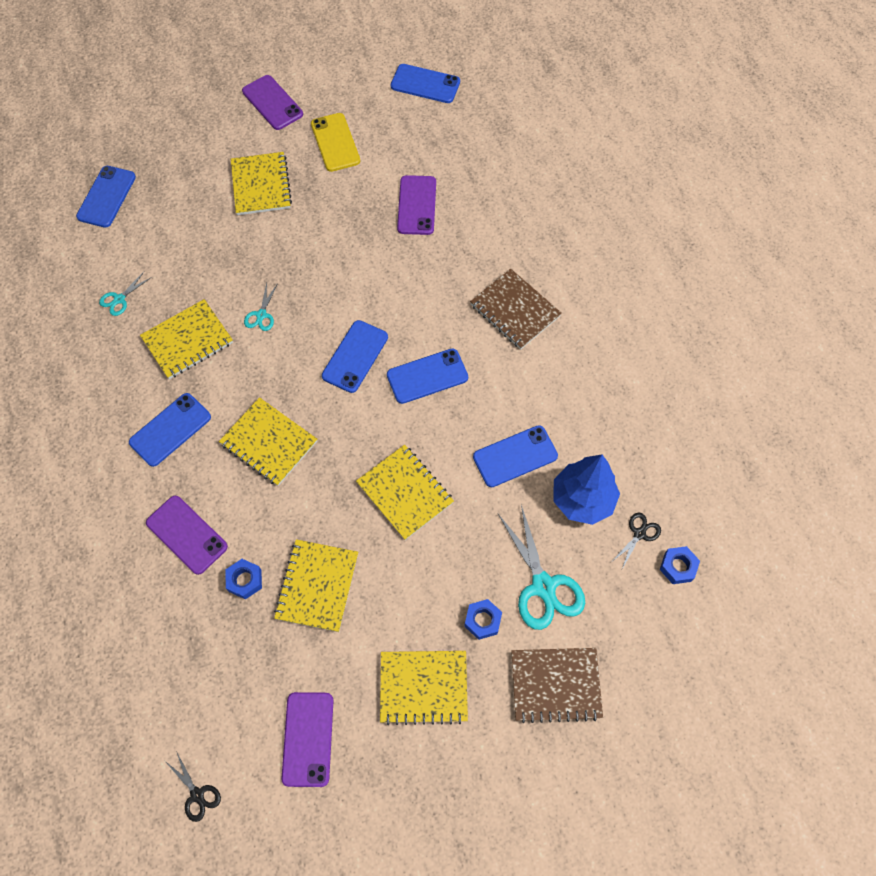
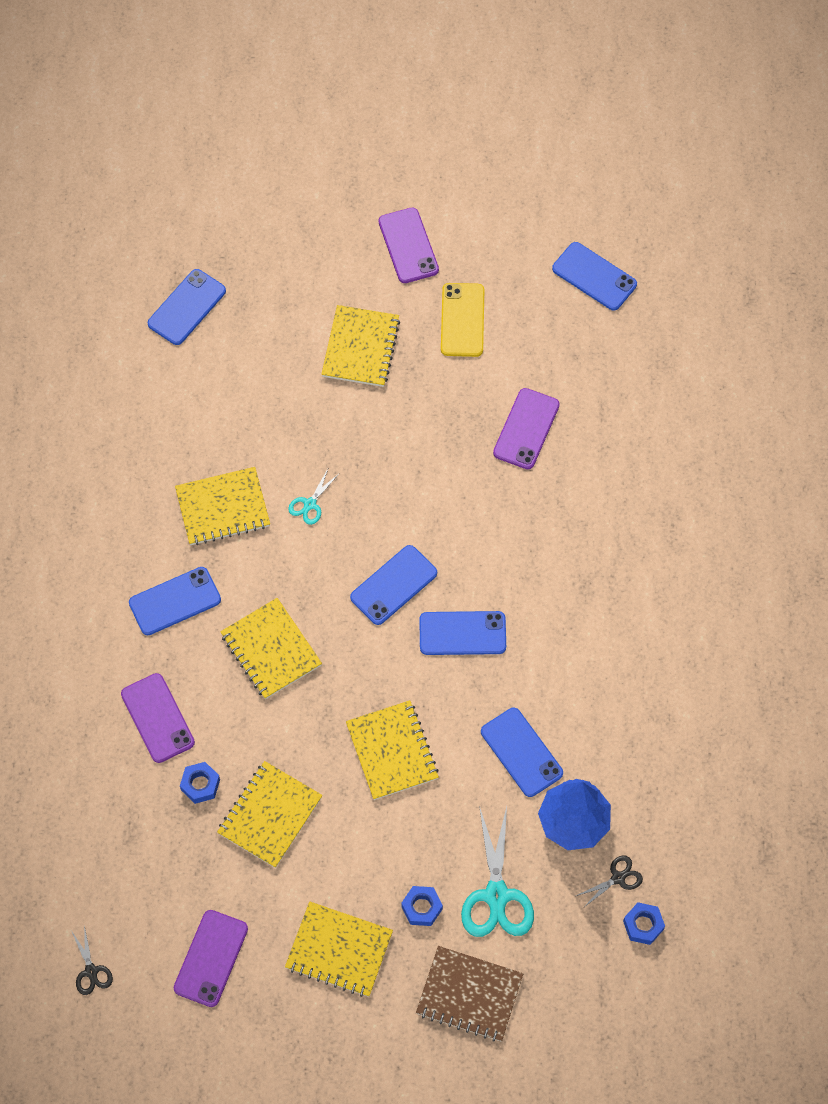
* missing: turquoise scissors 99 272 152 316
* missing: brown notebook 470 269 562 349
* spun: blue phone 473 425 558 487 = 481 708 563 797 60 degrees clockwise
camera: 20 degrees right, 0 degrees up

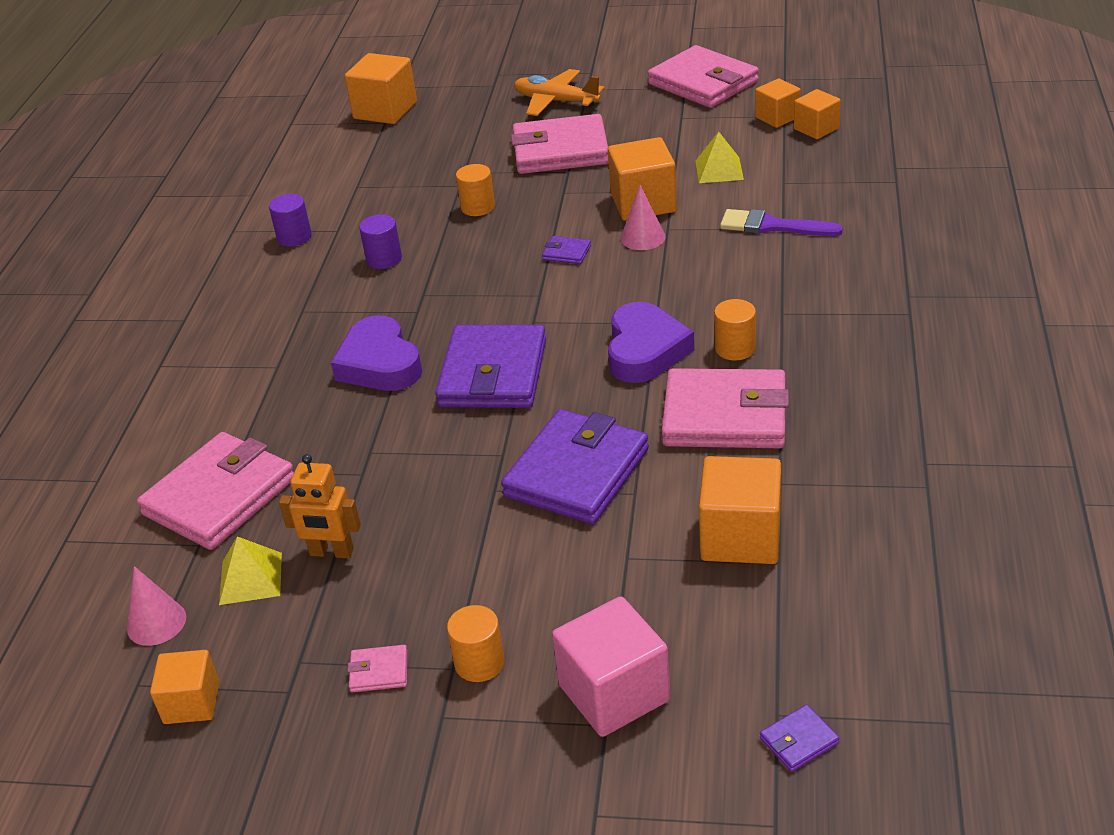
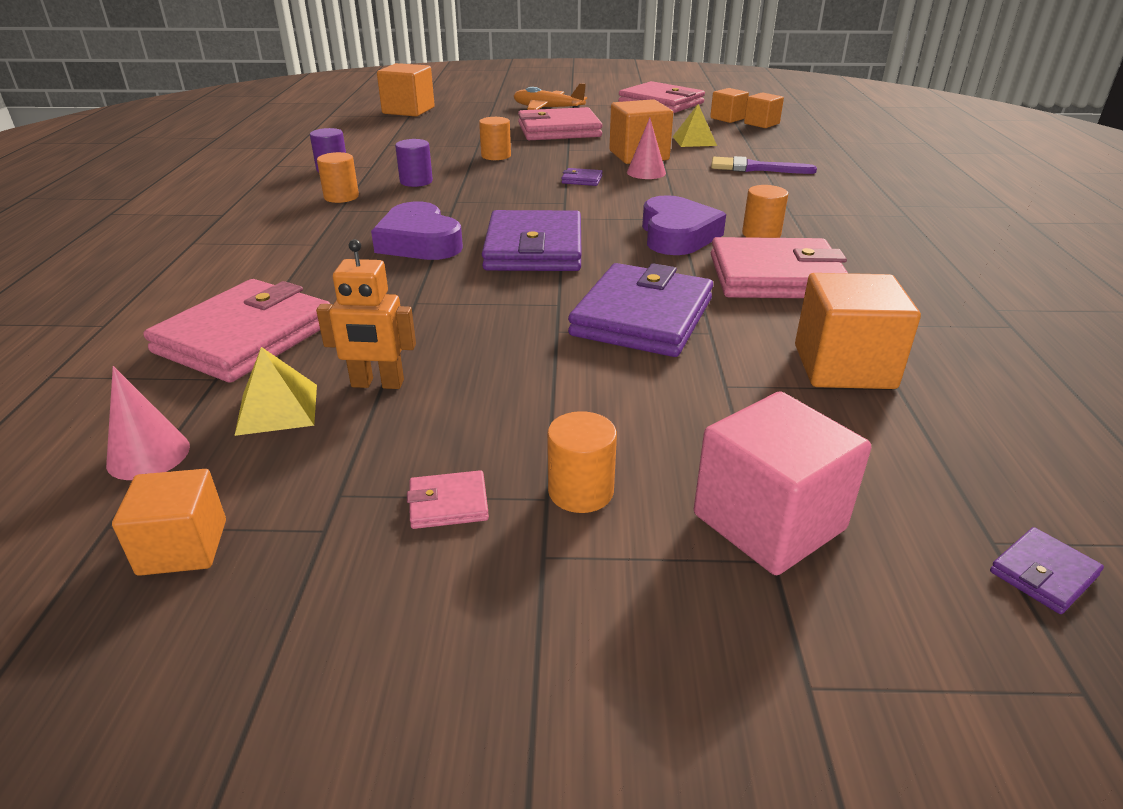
* appeared: orange cylinder 317 152 359 203
camera: 10 degrees left, 5 degrees down

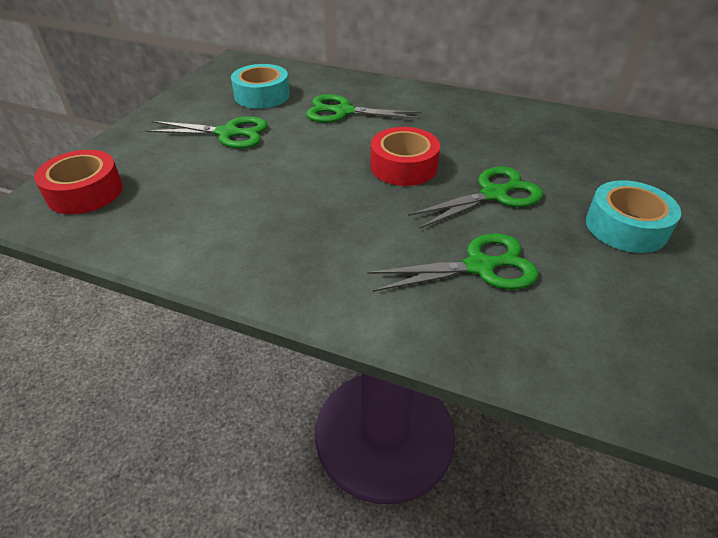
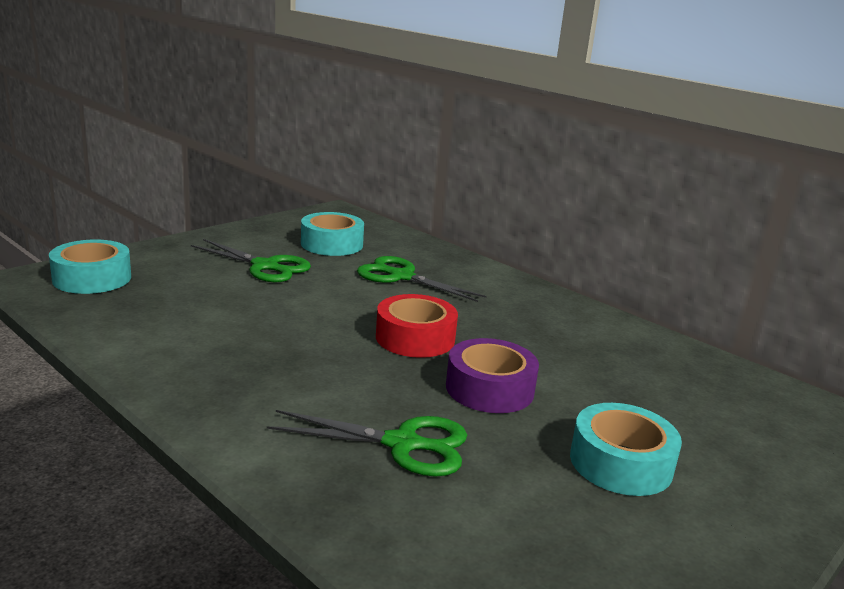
* colour: red tape 34 150 123 214 to turquoise tape 49 240 131 294
* exchanged: green scissors 408 166 543 229 to purple tape 446 338 539 413
camera: 20 degrees right, 20 degrees down

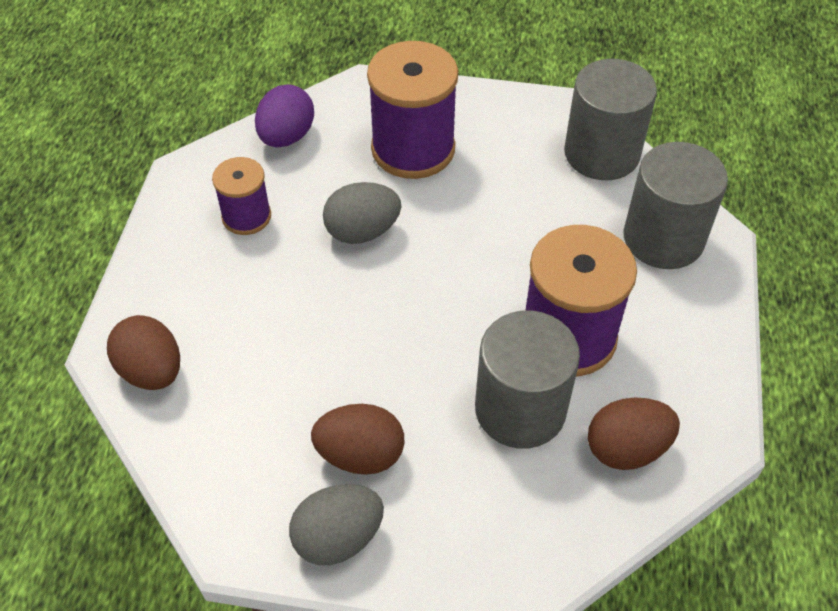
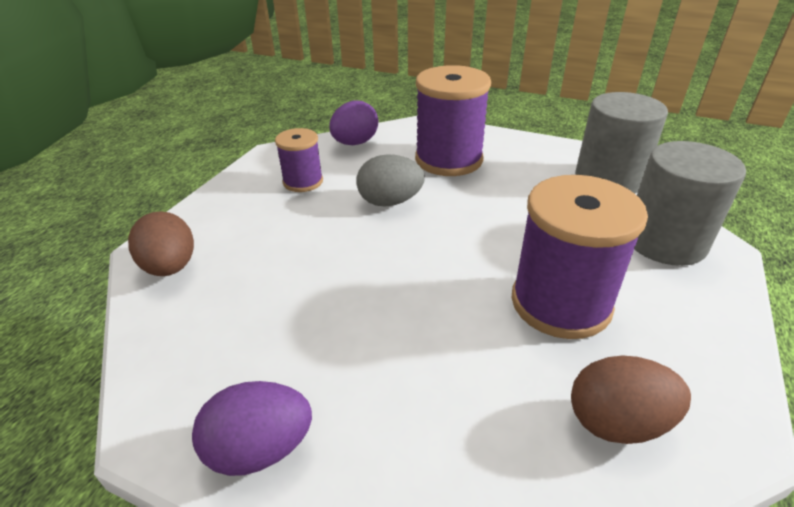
* colour: grey egg 289 484 384 565 to purple egg 192 381 312 476
* missing: brown egg 311 404 405 475
* missing: grey cylinder 475 310 580 449
camera: 15 degrees right, 15 degrees down

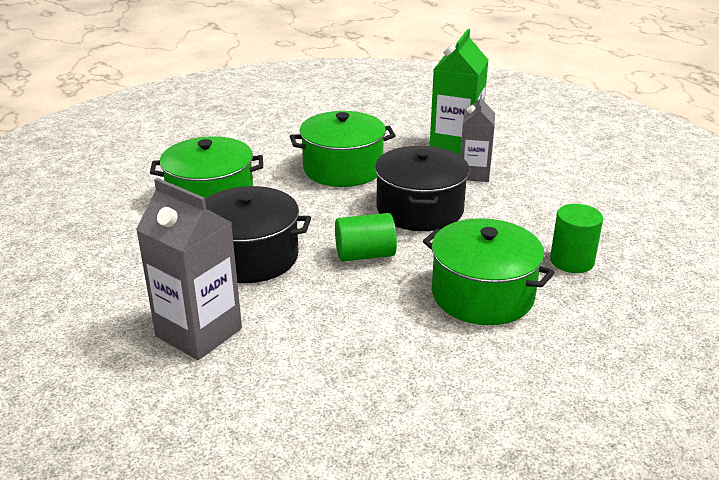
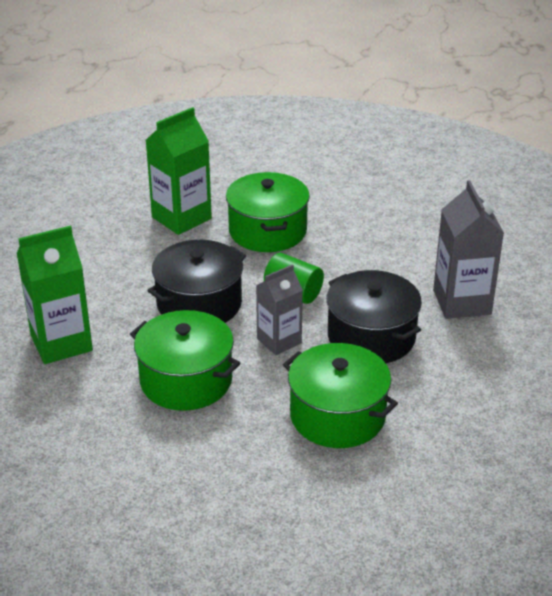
* relocated: grey carton 460 94 495 182 to 256 264 303 355
* exchanged: green cylinder 550 204 603 273 to green carton 146 107 212 235
camera: 135 degrees left, 5 degrees up

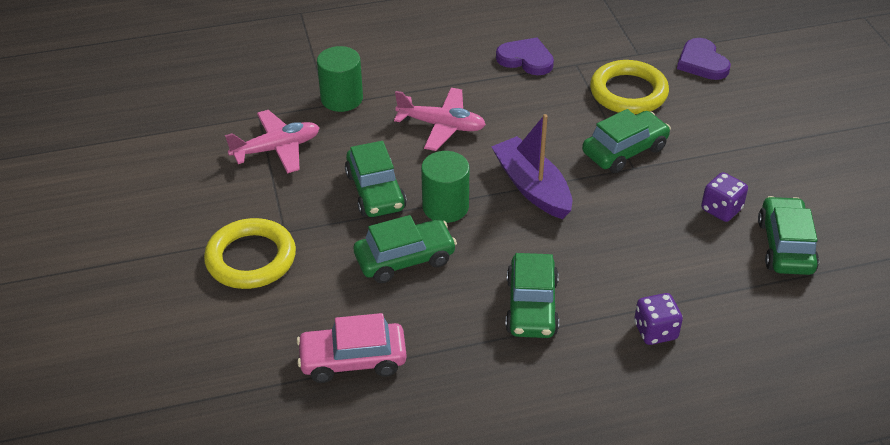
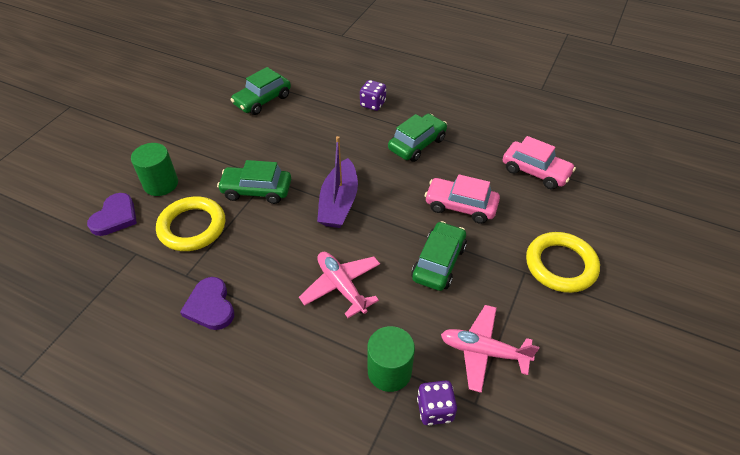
* colour: green car 354 215 457 283 to pink car 425 174 500 224
* relocated: green cylinder 421 151 470 223 to 131 143 178 196
* relocated: purple dice 701 172 748 222 to 417 381 457 425
camera: 140 degrees left, 5 degrees up

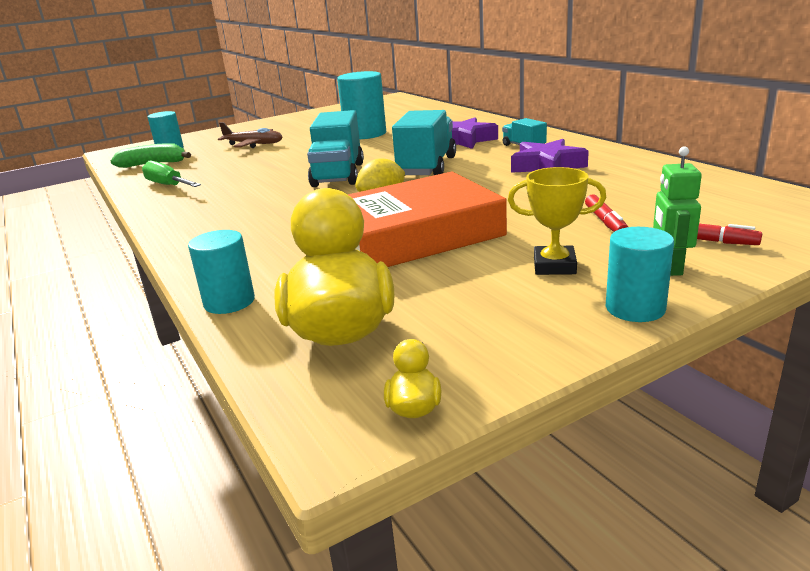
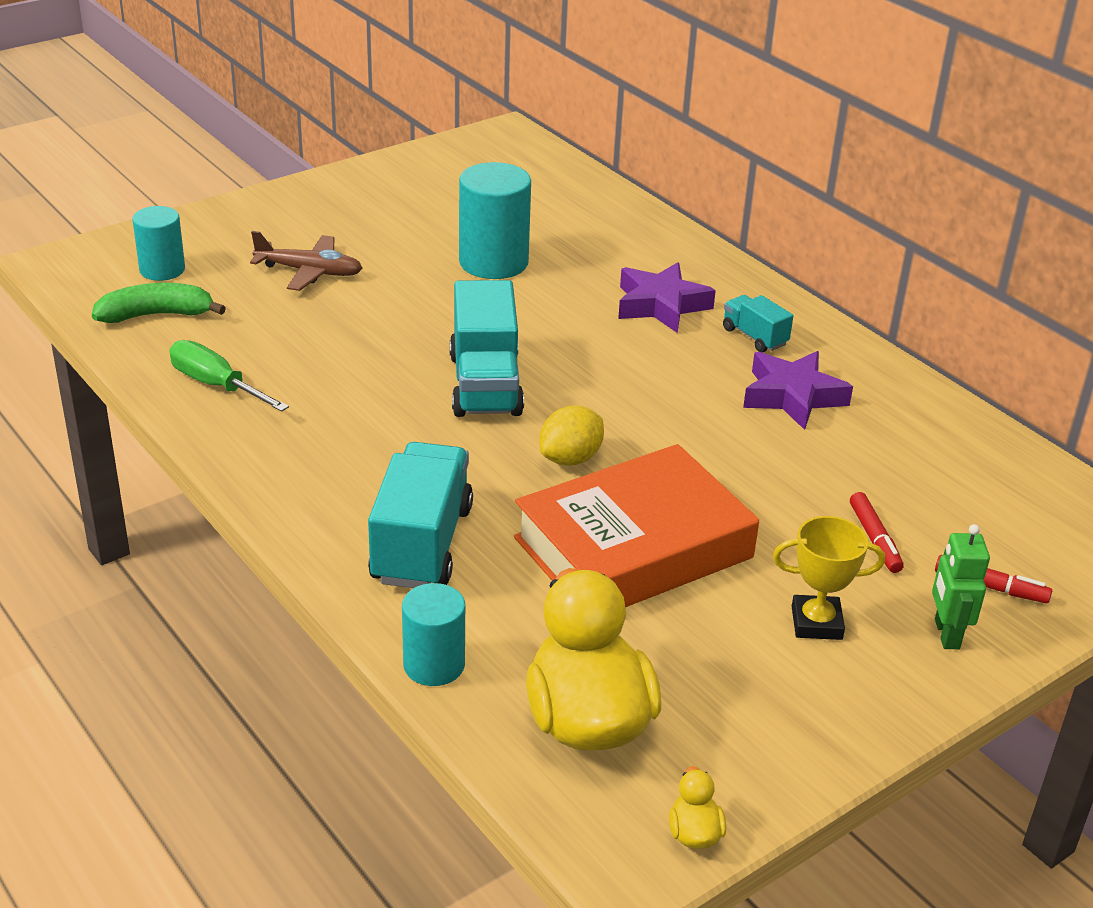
* relocated: turquoise truck 392 110 456 175 to 368 442 473 588
* missing: turquoise cylinder 606 227 674 322
camera: 10 degrees left, 10 degrees up

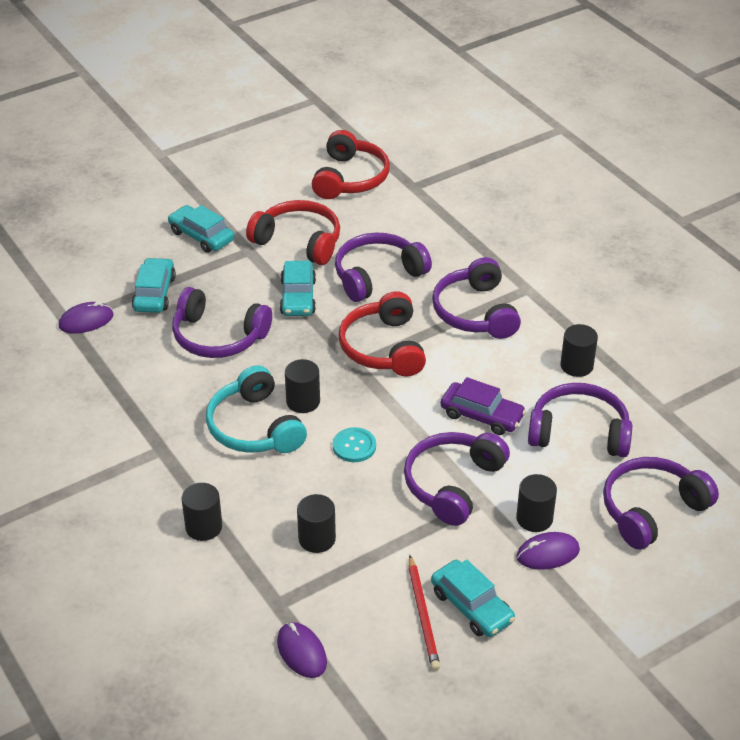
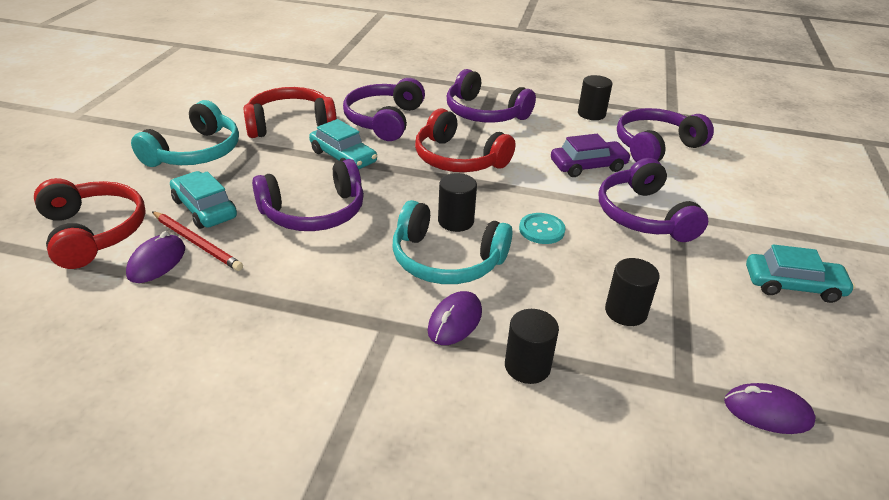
* exchanged: turquoise car 168 205 234 253 to turquoise headphones 131 100 239 167
* relocated: red headphones 312 130 390 199 to 34 178 146 269
* relocated: red pencil 409 555 440 671 to 152 211 243 271
* missing: black cylinder 516 474 557 532
* relocated: purple mouse 516 532 580 570 to 428 291 482 345
* missing: purple headphones 603 457 719 550
camera: 45 degrees left, 5 degrees down

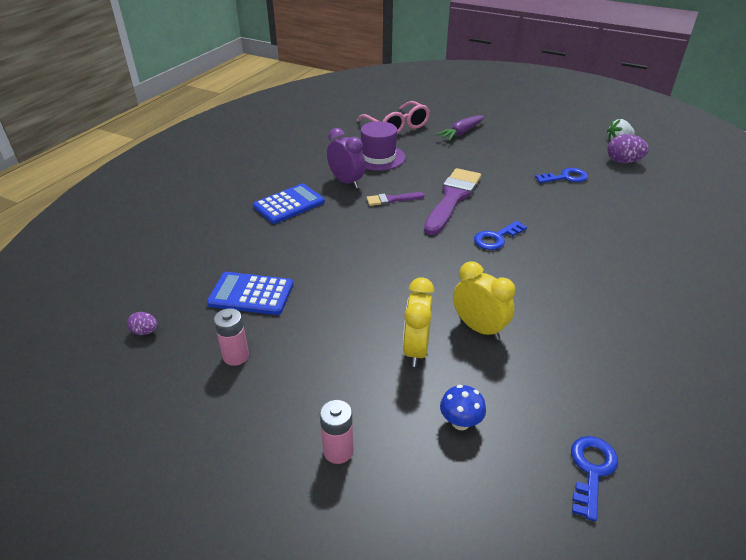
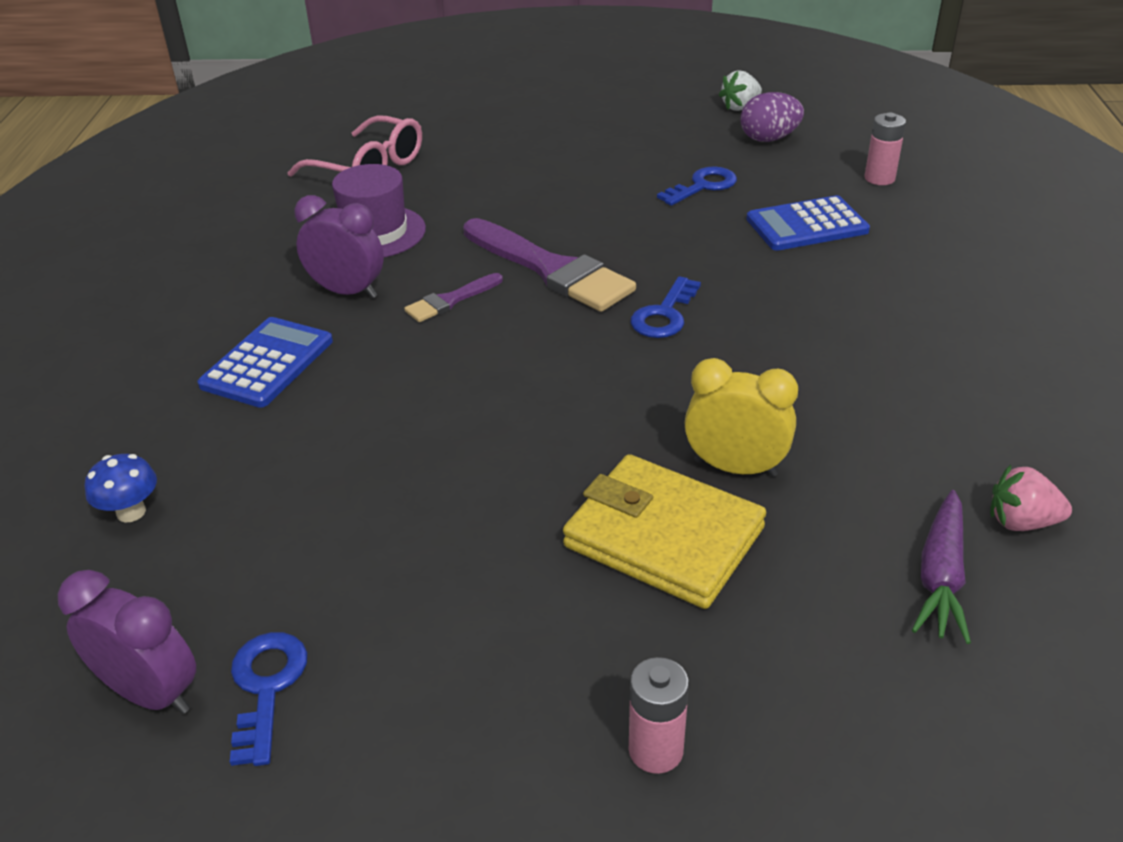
* exchanged: purple egg 127 312 158 335 to purple clock 58 570 196 714
* relocated: blue calculator 207 272 293 315 to 747 195 870 251
* relocated: pink battery 214 308 249 366 to 865 113 906 185
* exchanged: yellow clock 403 277 434 367 to yellow wallet 563 454 766 609
* spun: purple brush 424 168 481 235 = 463 218 636 312 135 degrees clockwise
* relocated: purple carrot 436 115 484 141 to 912 490 971 644
* relocated: blue mushroom 440 385 486 430 to 85 454 157 522
* relocated: blue key 571 436 618 522 to 230 632 307 766
* appeared: pink strawberry 990 465 1072 531
camera: 25 degrees left, 0 degrees up

